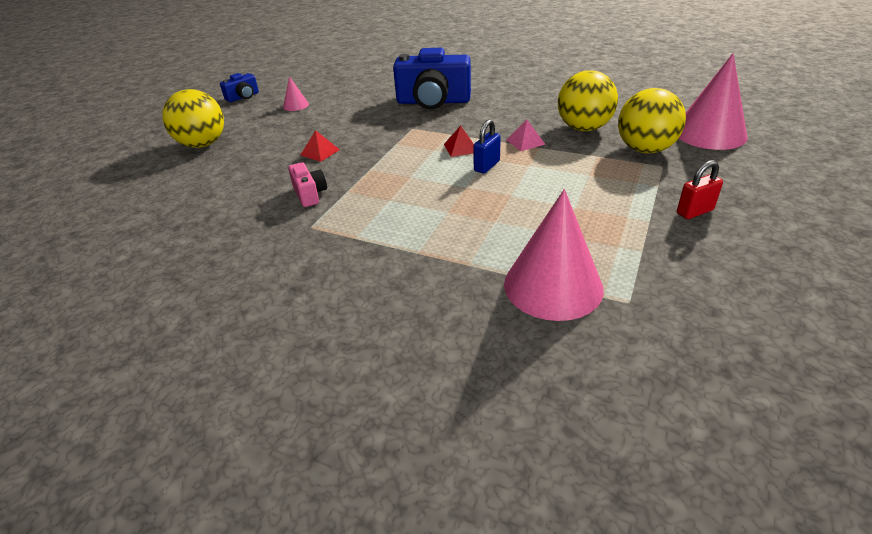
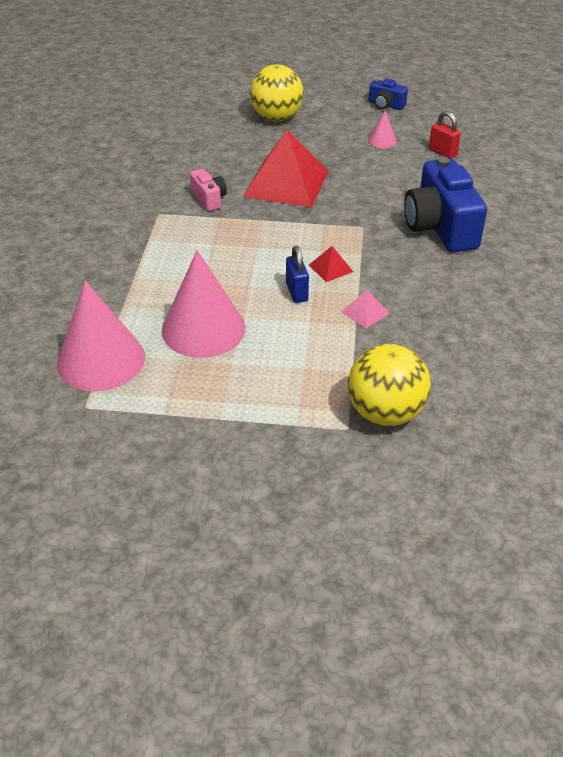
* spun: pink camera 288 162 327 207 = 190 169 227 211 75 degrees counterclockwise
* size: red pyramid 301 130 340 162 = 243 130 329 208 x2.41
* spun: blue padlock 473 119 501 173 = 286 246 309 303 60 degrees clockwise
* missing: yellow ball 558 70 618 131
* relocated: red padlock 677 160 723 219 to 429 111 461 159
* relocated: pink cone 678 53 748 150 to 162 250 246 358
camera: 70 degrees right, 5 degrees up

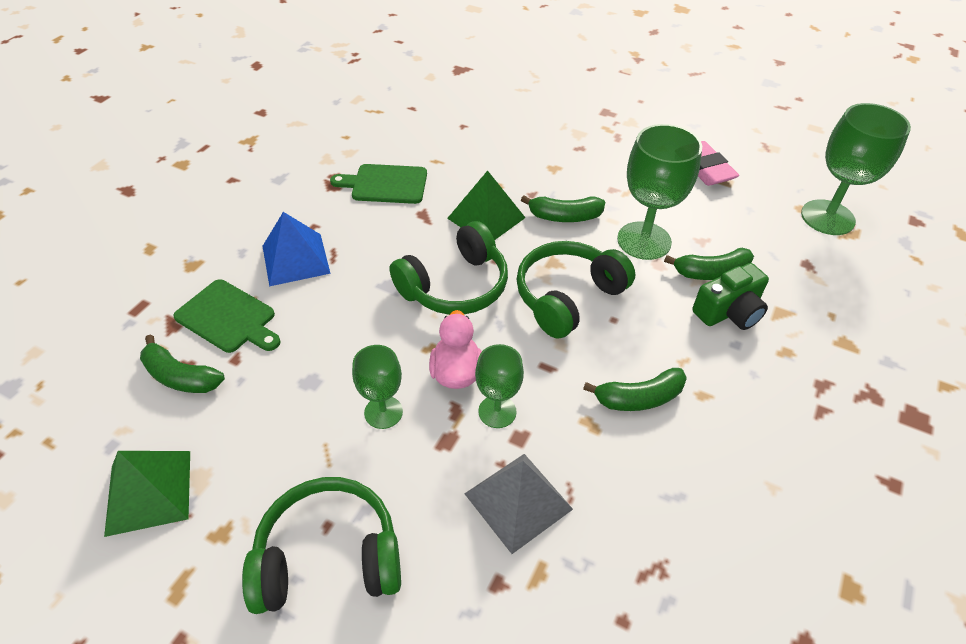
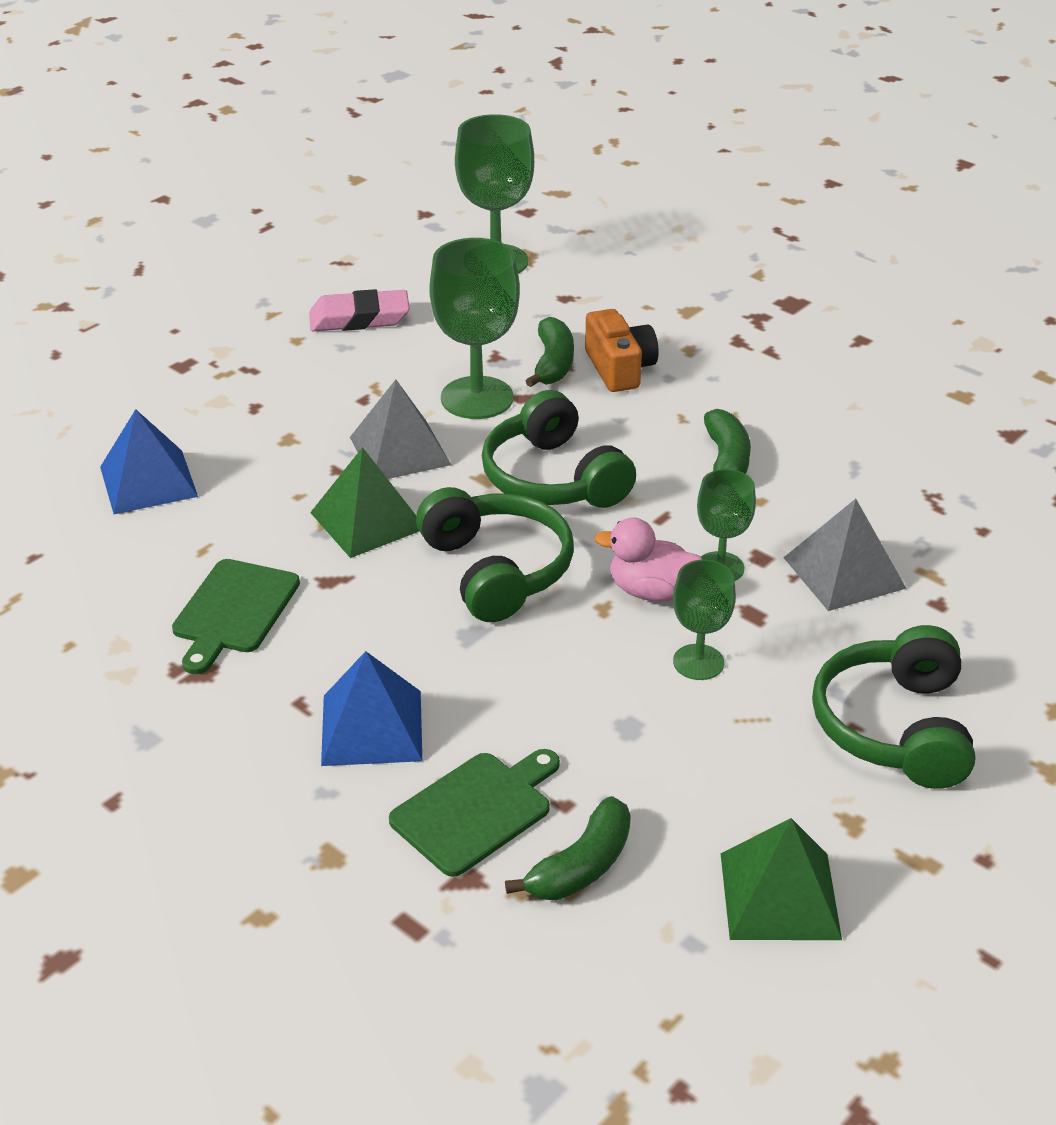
* exchanged: green banana 521 195 605 222 to grey pyramid 350 379 451 479
* colour: green camera 692 263 769 330 to orange camera 585 309 659 392
* appeared: blue pyramid 100 409 198 514
camera: 75 degrees left, 10 degrees down

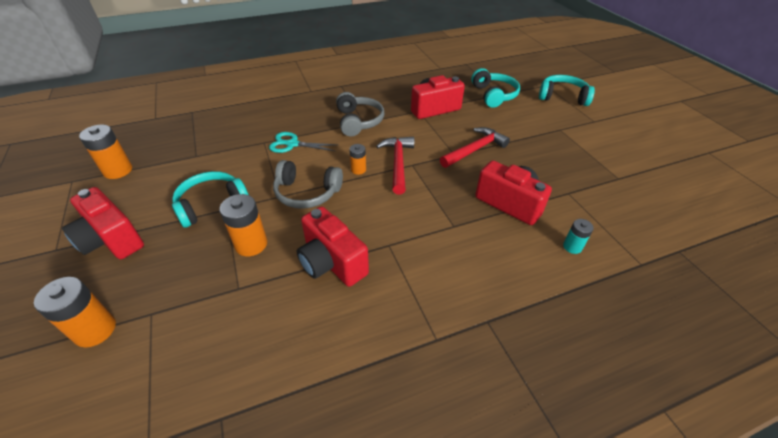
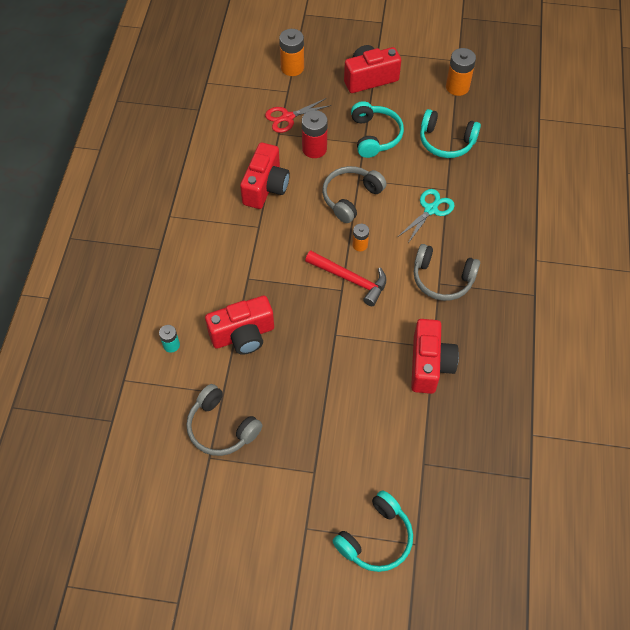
* colour: orange battery 220 194 267 256 to red battery 302 110 328 158
* spun: red camera 297 206 369 287 = 240 142 290 209 120 degrees clockwise
* missing: red hammer 440 127 510 168
* relocated: turquoise headphones 471 68 520 108 to 420 109 481 158
* appeared: grey headphones 186 384 263 456
* appeared: red scissors 265 98 331 133
camera: 120 degrees right, 15 degrees up

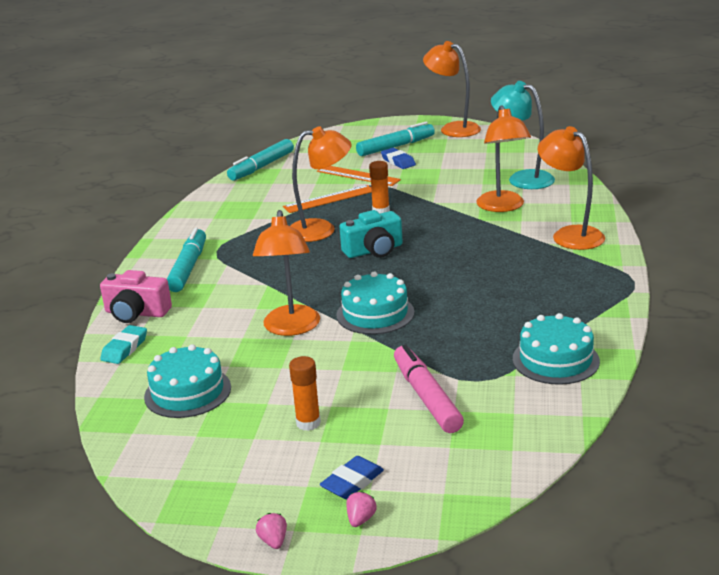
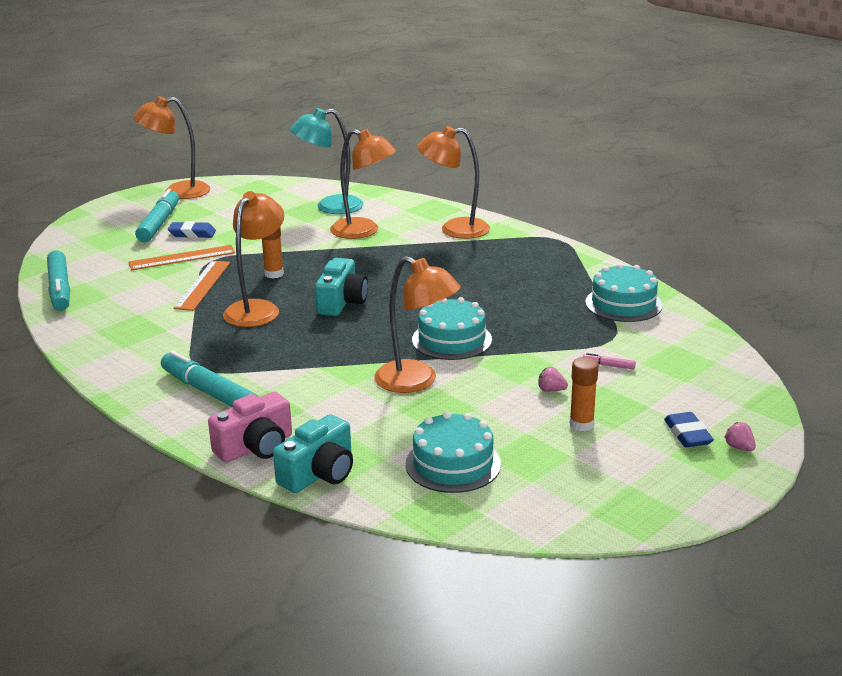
* exchanged: turquoise eraser 100 325 147 364 to turquoise camera 273 414 353 493
* relocated: pink strawberry 256 513 287 549 to 538 367 568 392
* size: pink marker 394 344 464 433 = 583 353 636 369 x0.41
camera: 55 degrees left, 0 degrees up

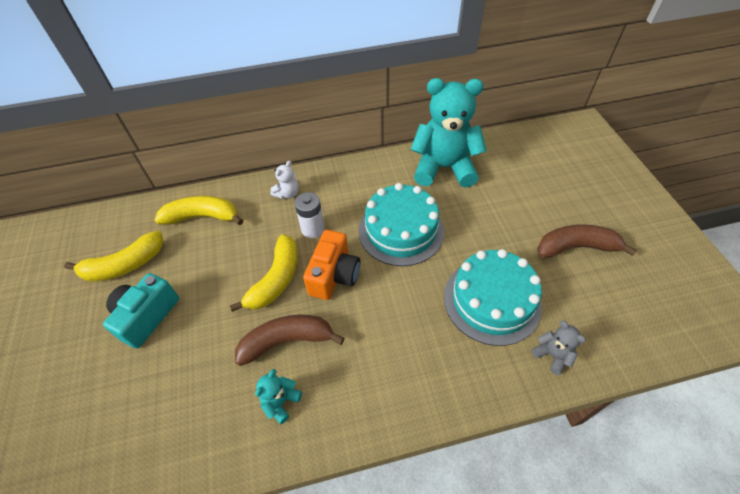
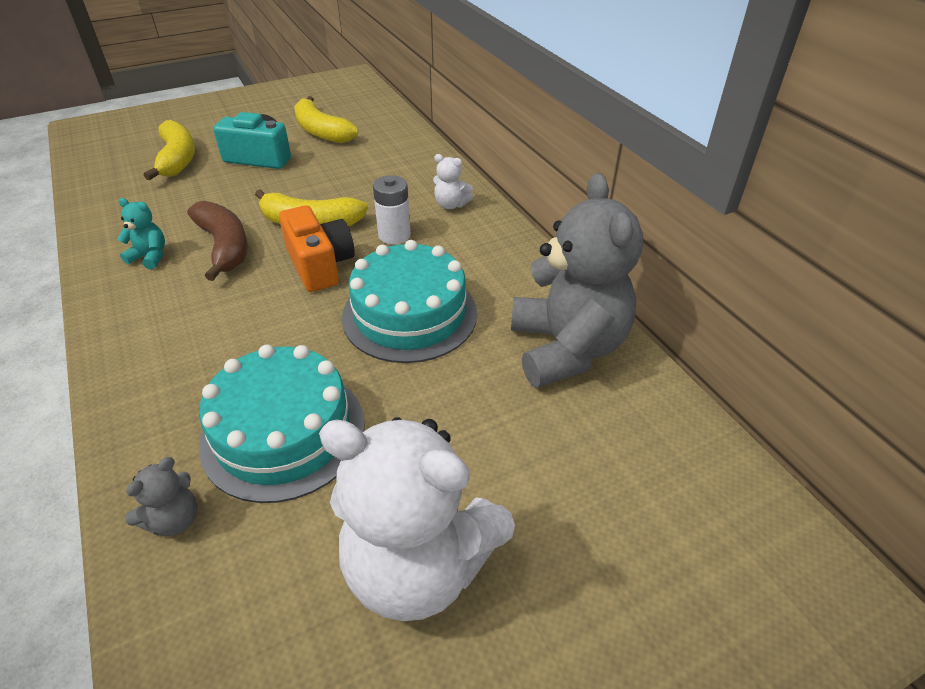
* relocated: yellow banana 155 196 243 225 to 144 120 195 181
* spun: orange camera 303 230 360 300 = 279 205 355 292 120 degrees counterclockwise
* colour: turquoise teddy bear 411 78 487 188 to grey teddy bear 511 173 643 388
* exchanged: brown banana 537 224 637 258 to white teddy bear 319 417 515 621
camera: 75 degrees right, 10 degrees down

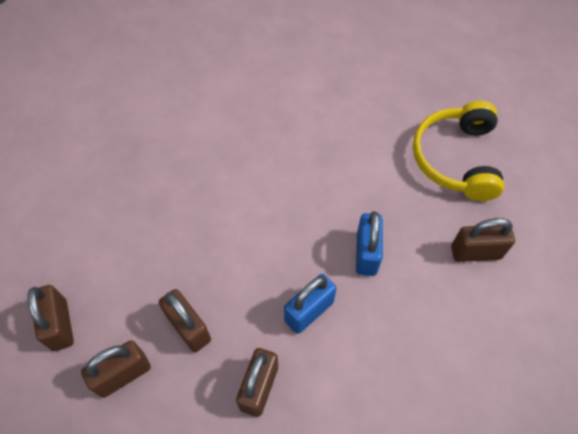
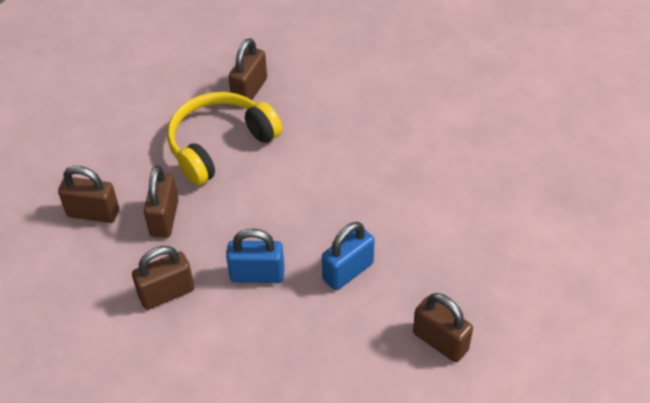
* relocated: brown padlock 27 285 74 351 to 228 38 267 100
* relocated: yellow headphones 413 101 504 201 to 167 92 282 186
camera: 45 degrees right, 10 degrees down

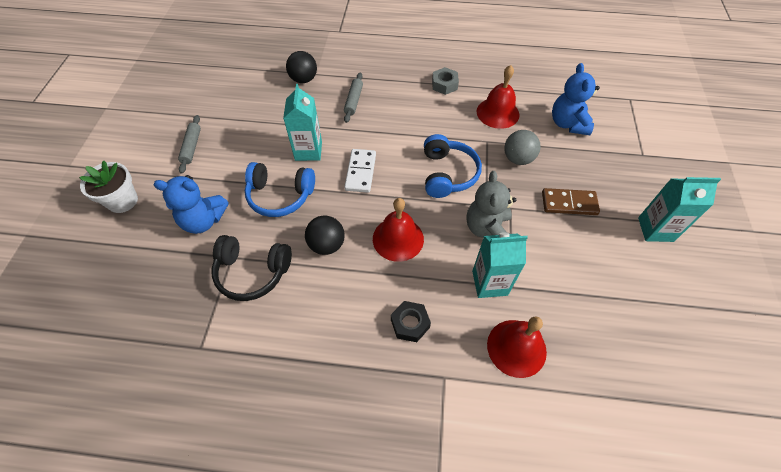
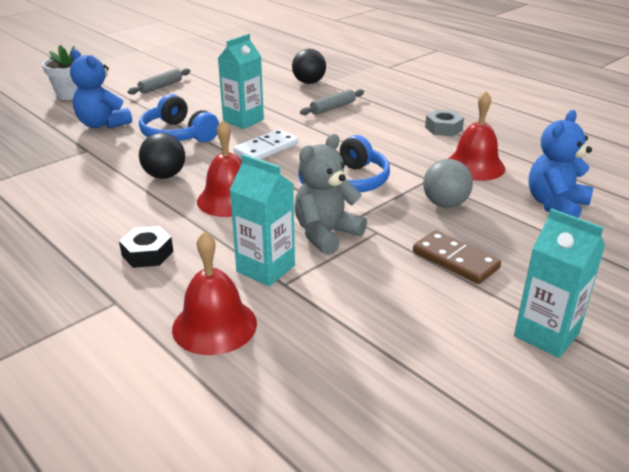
* missing: black headphones 212 235 292 301
camera: 40 degrees right, 25 degrees down

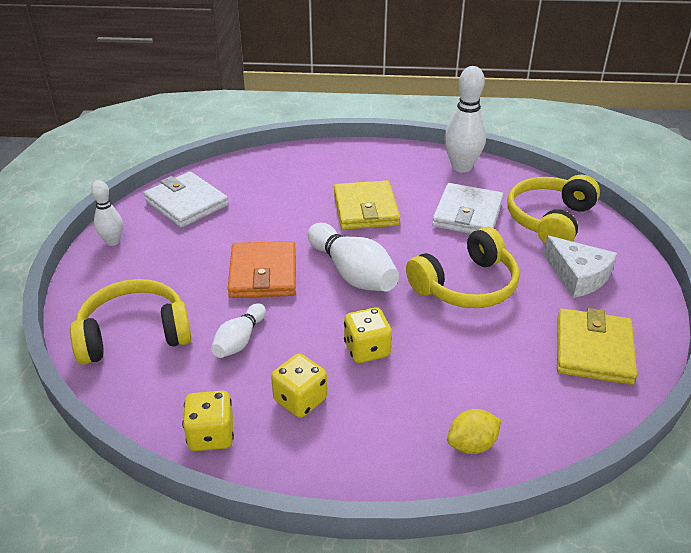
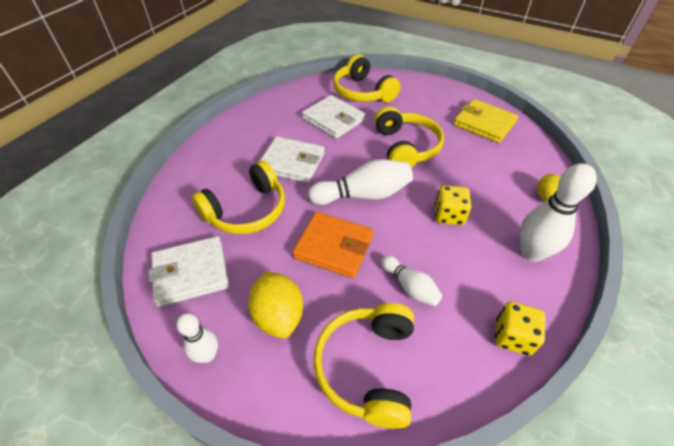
* missing: yellow dice 271 354 327 418
* colour: yellow wallet 334 180 400 230 to white wallet 260 137 325 183
* relocated: white bowling pin 444 66 486 172 to 520 163 597 262
* missing: white cheese 543 236 617 298
* appeared: yellow headphones 192 161 285 234
* appeared: yellow lemon 248 271 303 339
camera: 65 degrees left, 10 degrees up

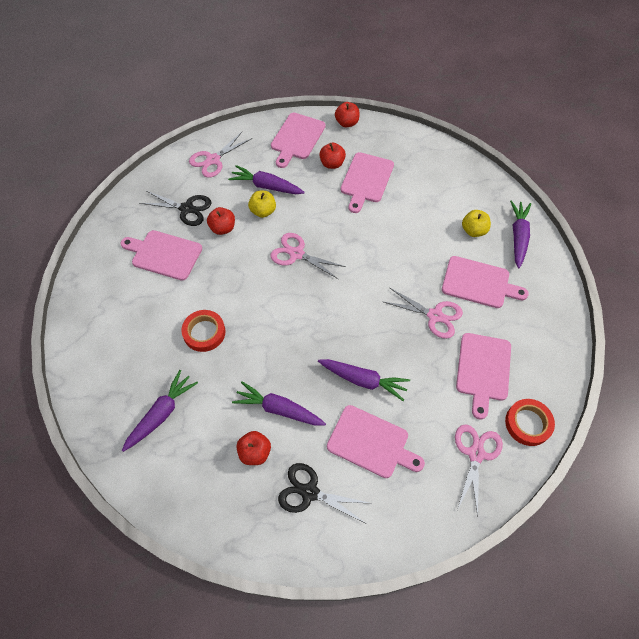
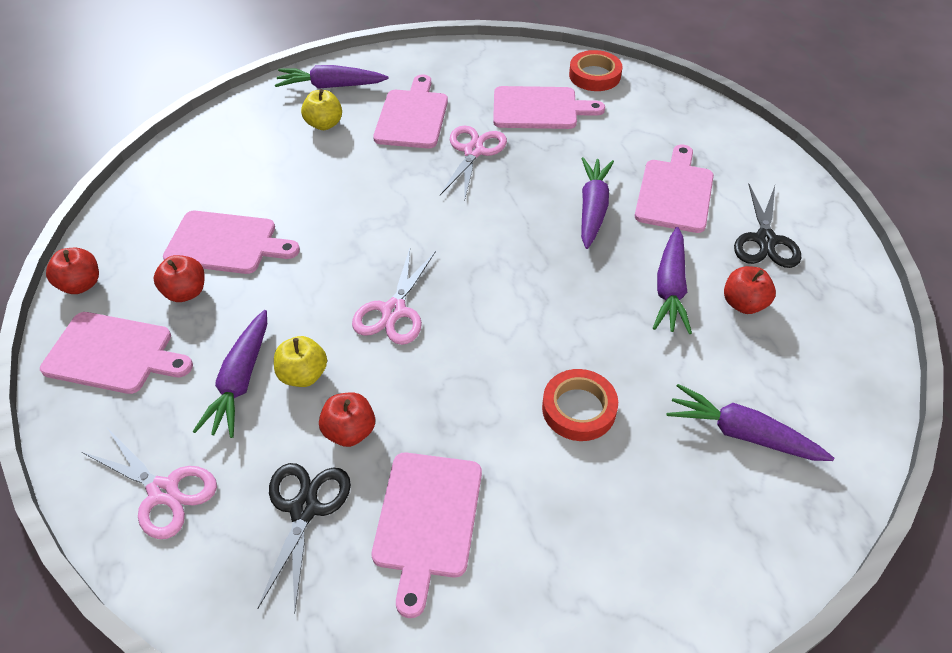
* missing: pink scissors 455 424 503 517
camera: 100 degrees left, 10 degrees down

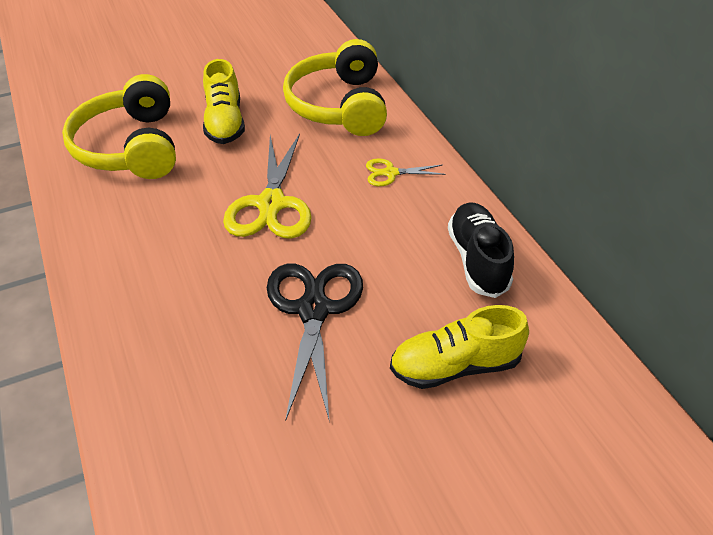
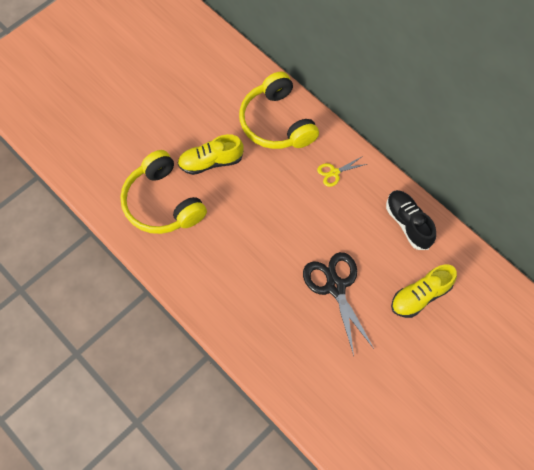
* spun: yellow shoe 203 59 245 144 = 178 134 243 175 105 degrees clockwise
* missing: yellow scissors 223 133 312 239
camera: 20 degrees left, 20 degrees up

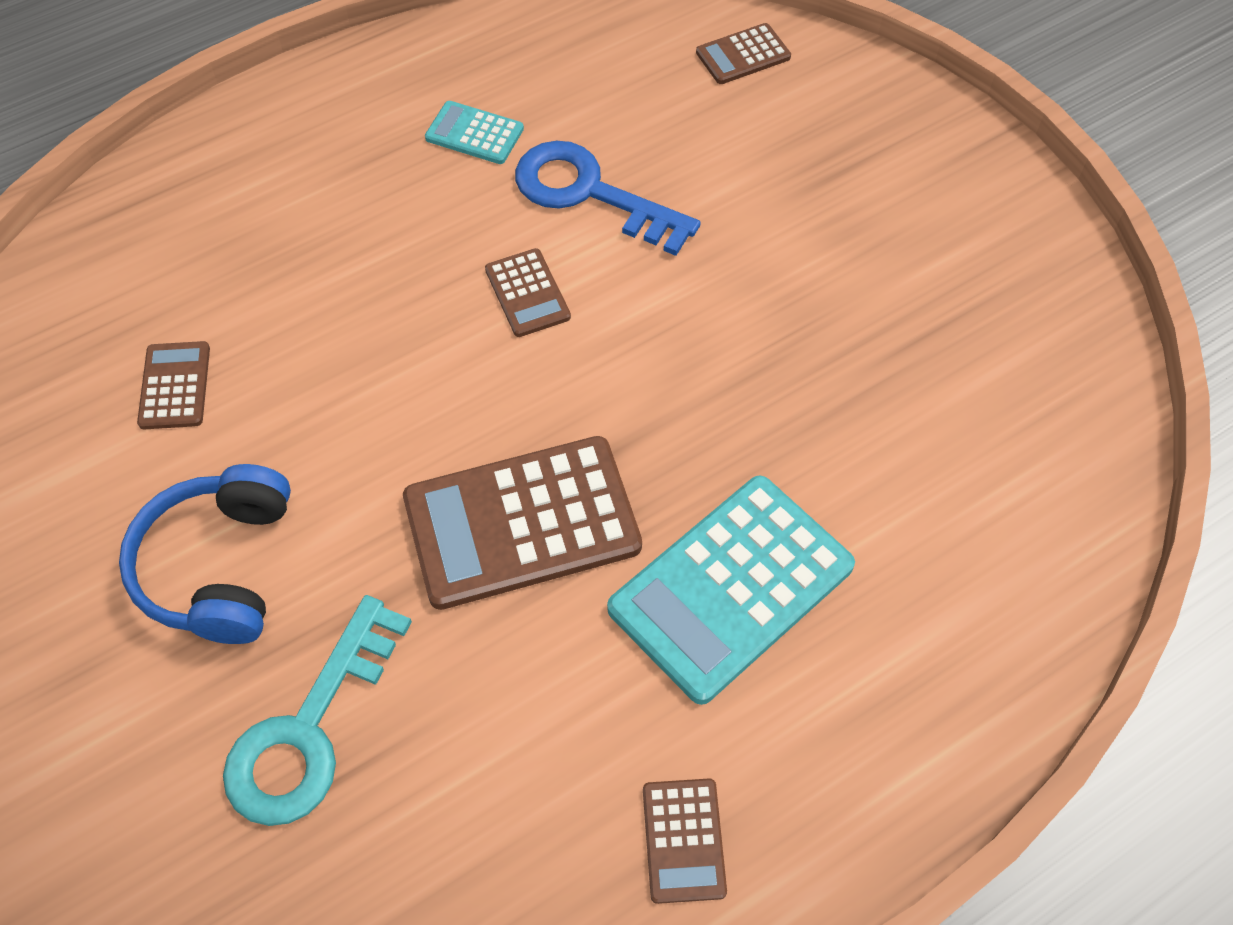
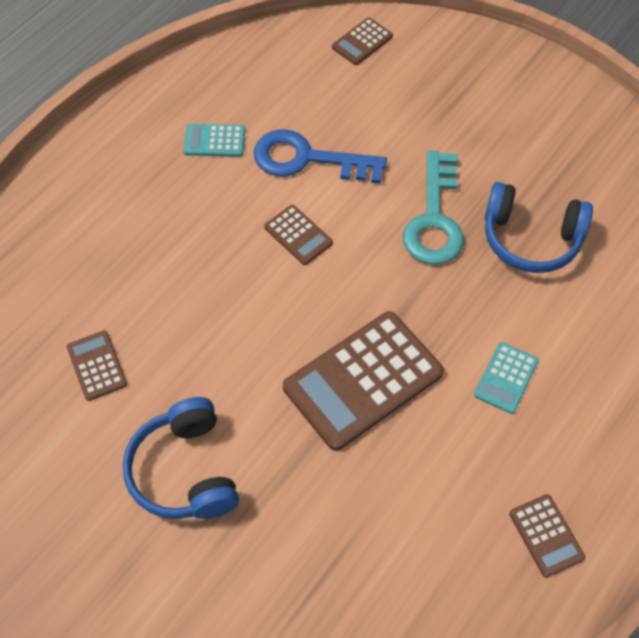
* relocated: turquoise key 223 595 412 826 to 403 151 464 265
* size: turquoise calculator 607 476 855 705 = 474 342 539 414 x0.48
* appeared: blue headphones 485 182 593 273
camera: 20 degrees left, 0 degrees up

